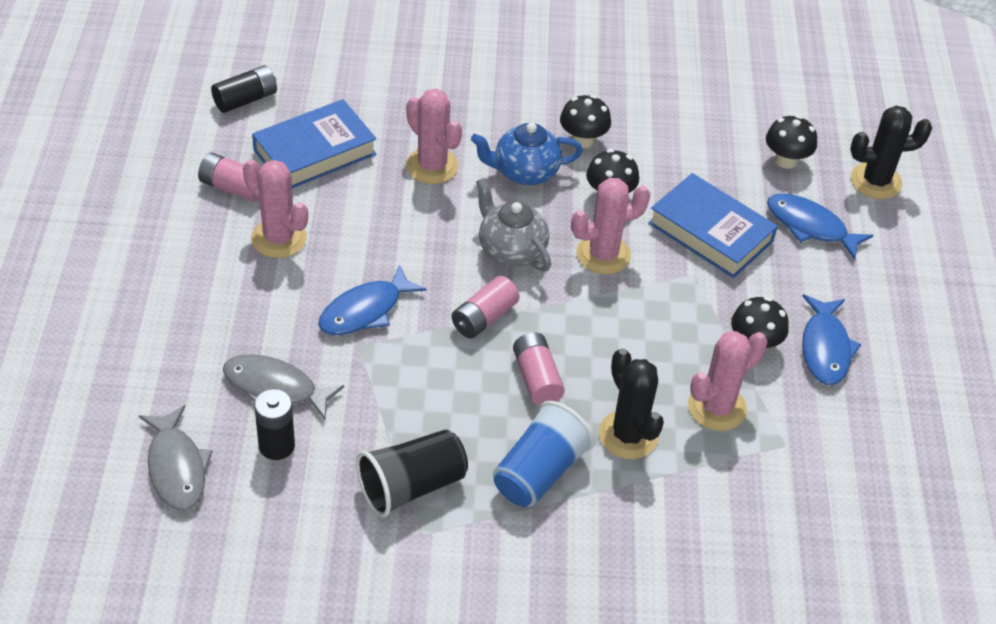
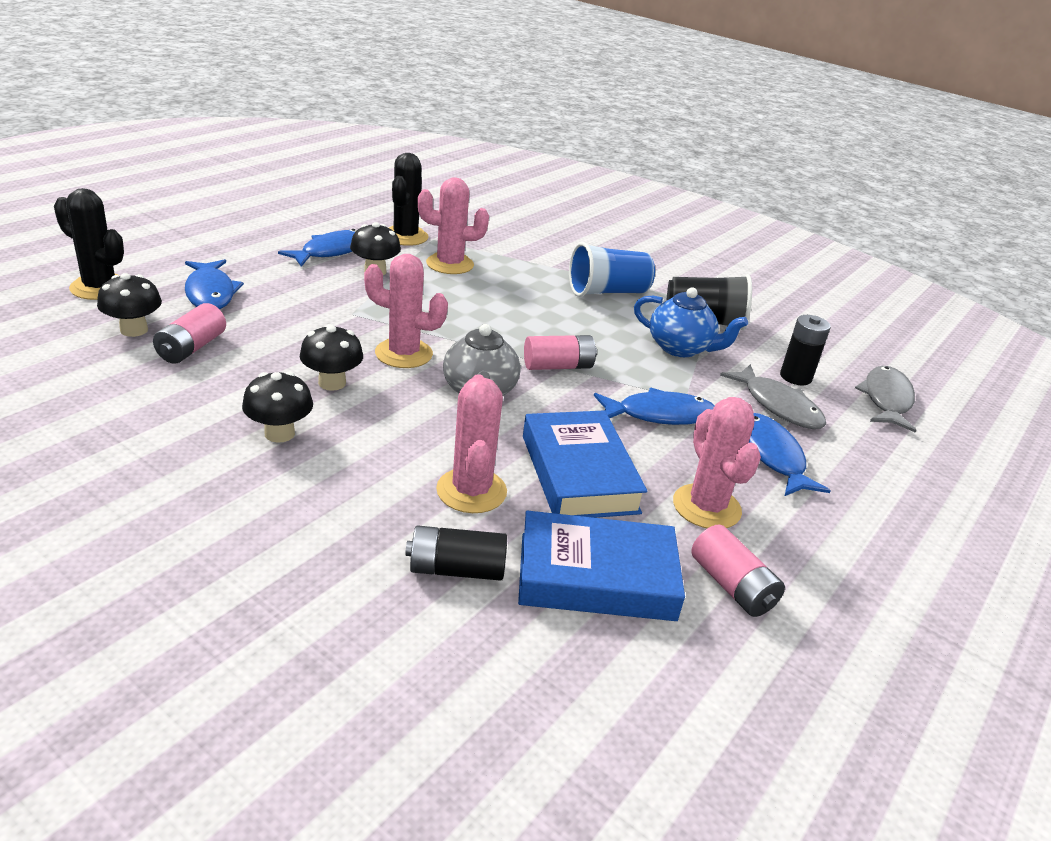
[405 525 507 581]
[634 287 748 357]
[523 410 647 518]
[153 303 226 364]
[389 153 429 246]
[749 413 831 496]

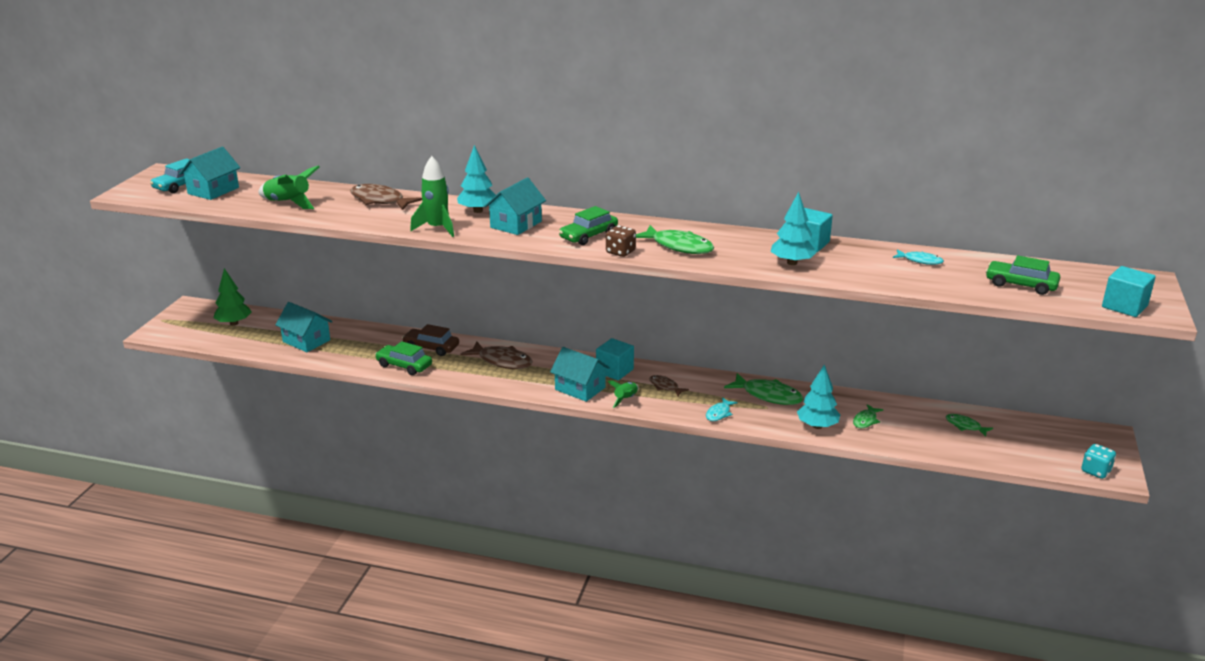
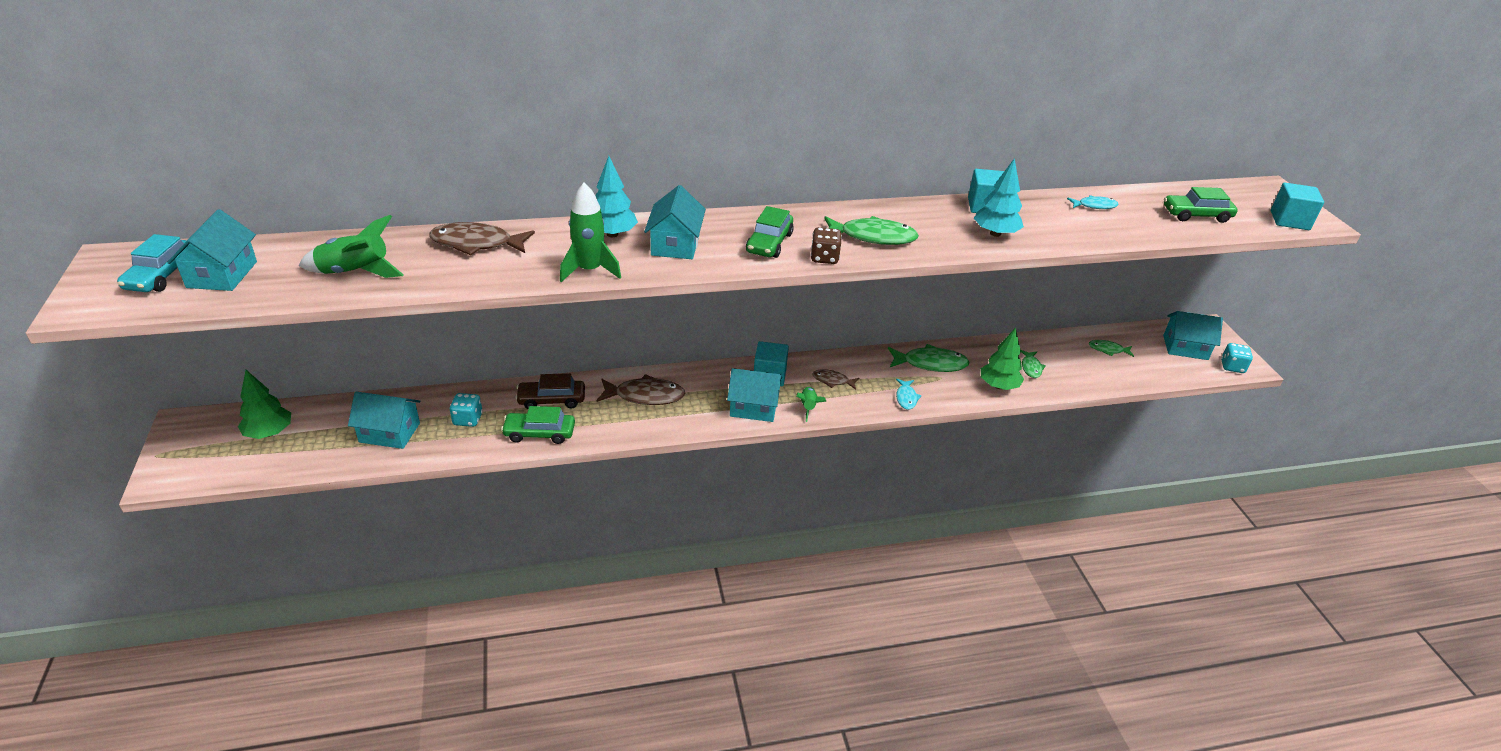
[981 328 1024 390]
[1163 311 1223 360]
[450 393 483 427]

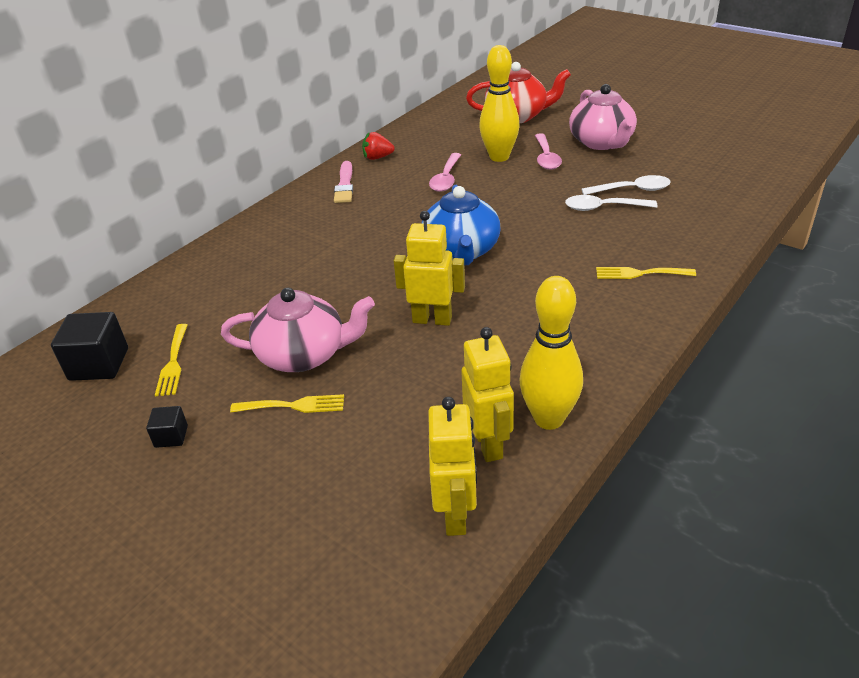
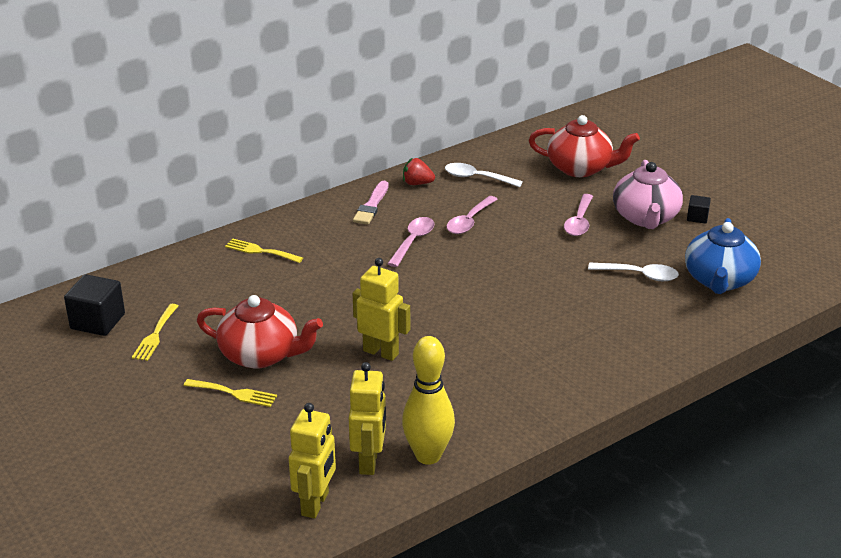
[479 45 520 162] (first image)
[685 218 761 294]
[445 163 523 187]
[225 238 303 263]
[197 295 323 369]
[687 195 711 224]
[387 217 435 267]

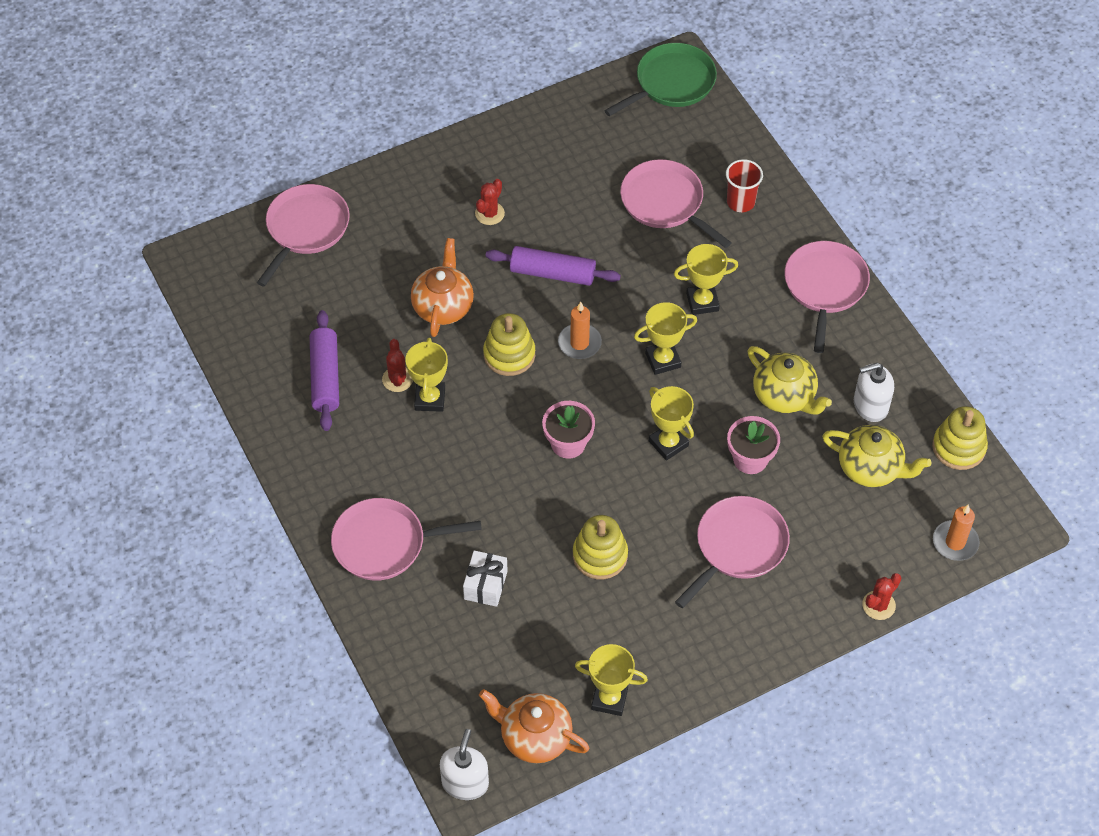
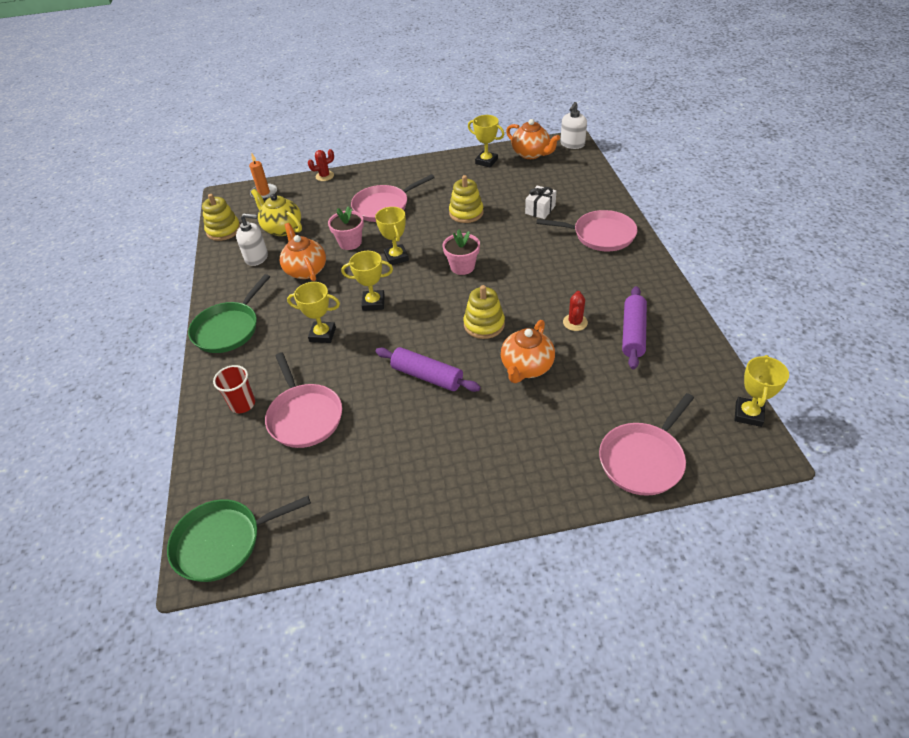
[475 179 505 225] (first image)
[188 274 270 353]
[558 302 602 359] (first image)
[735 355 789 427]
[280 223 326 281]

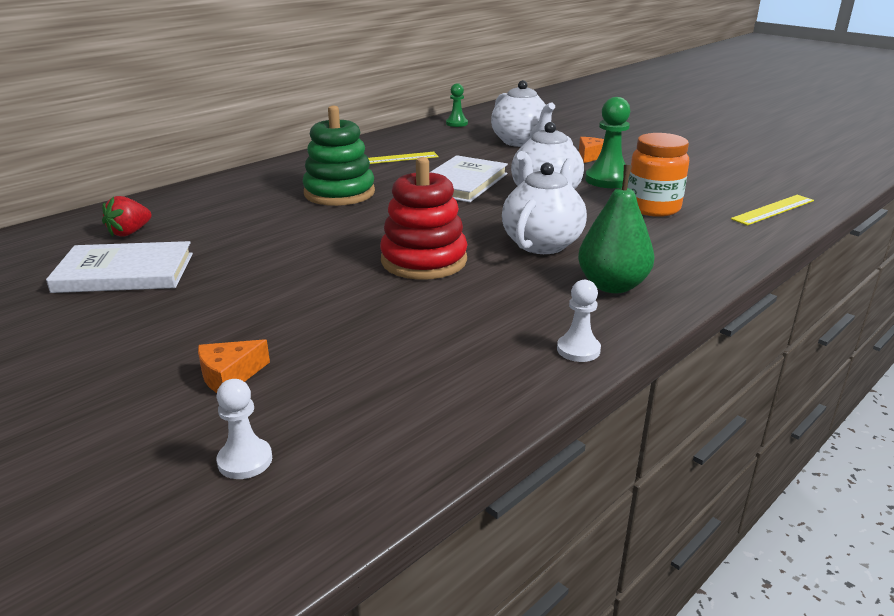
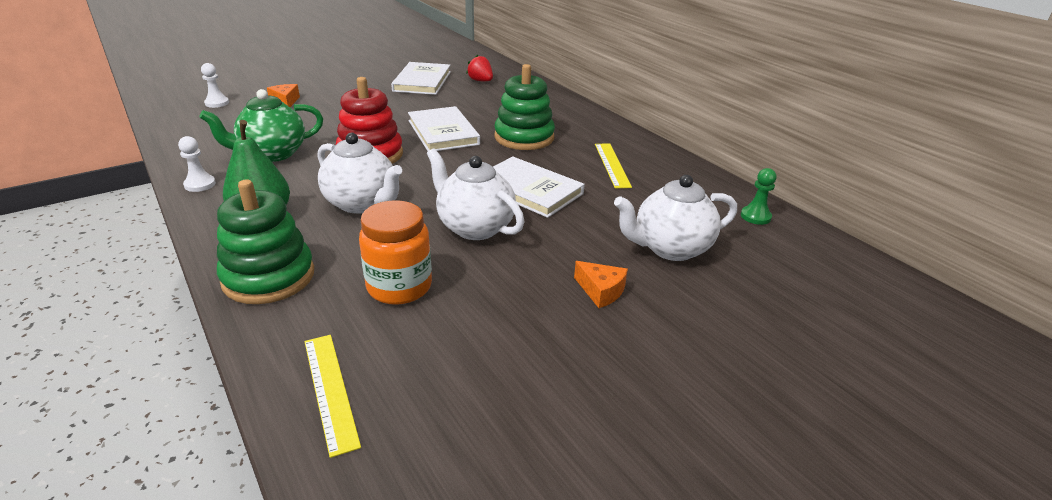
[585 97 631 188] (first image)
[199 89 323 162]
[408 106 480 151]
[217 180 314 304]

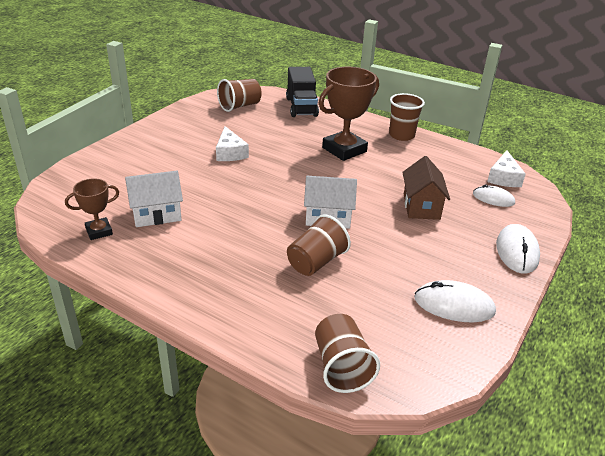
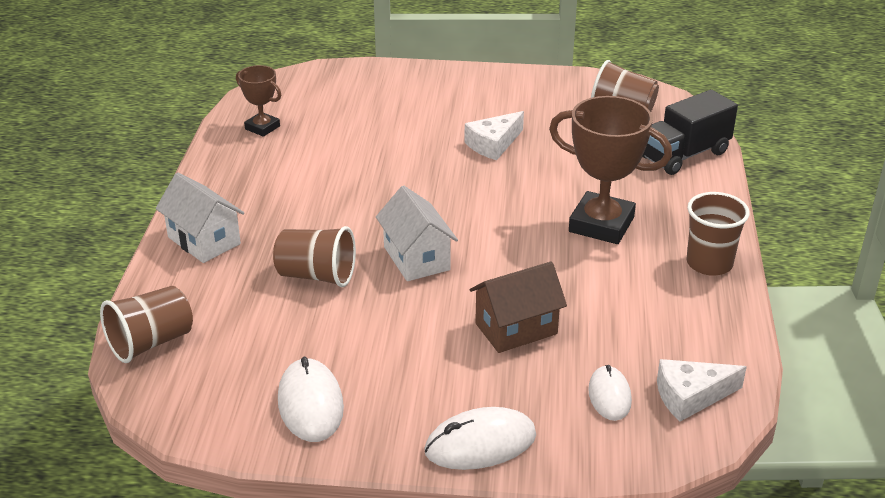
[156 172 244 263]

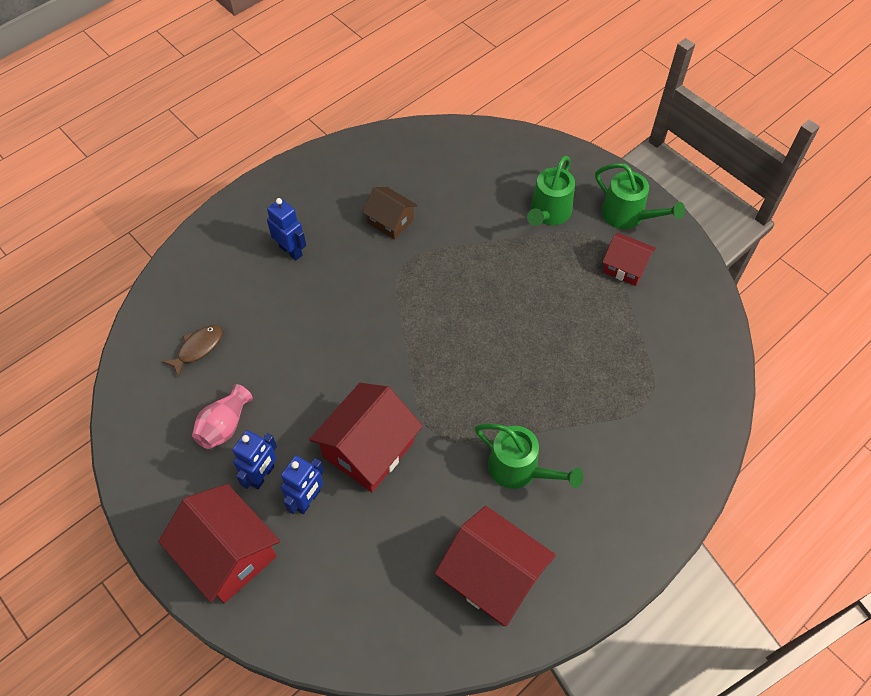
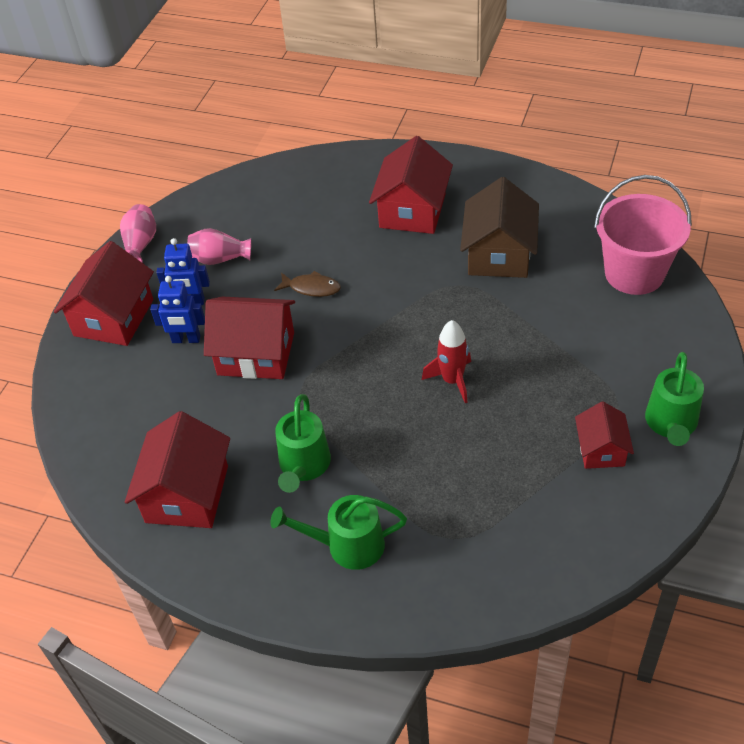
[270 495 407 570]
[460 177 539 278]
[369 136 453 234]
[274 271 341 297]
[594 175 692 295]
[120 204 156 262]
[422 320 471 403]

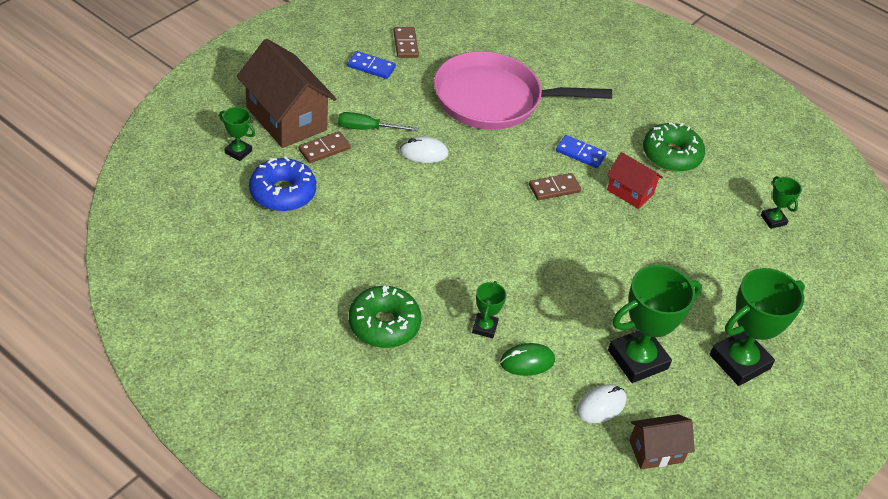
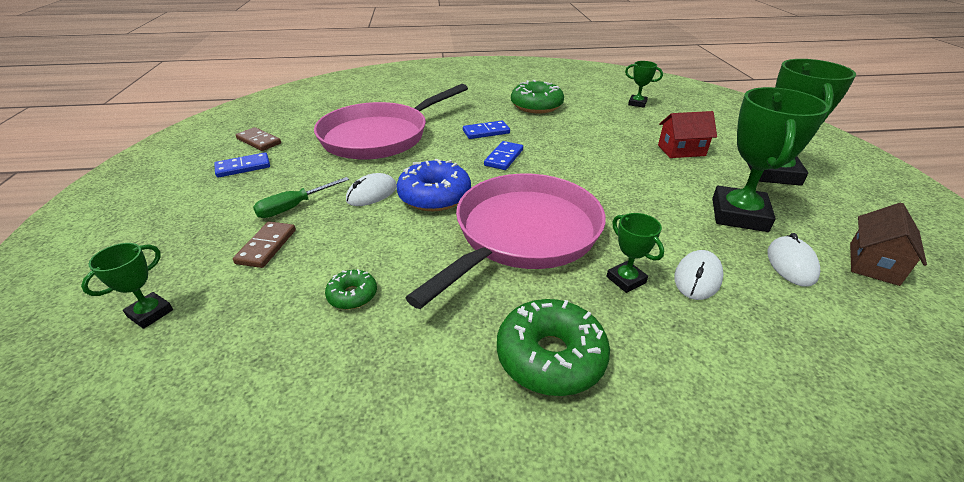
[237 39 336 148] (first image)
[81 243 173 329]
[658 111 717 158]
[397 159 471 211]
[484 141 523 170]
[674 250 724 300]
[405 173 606 309]
[325 269 377 309]

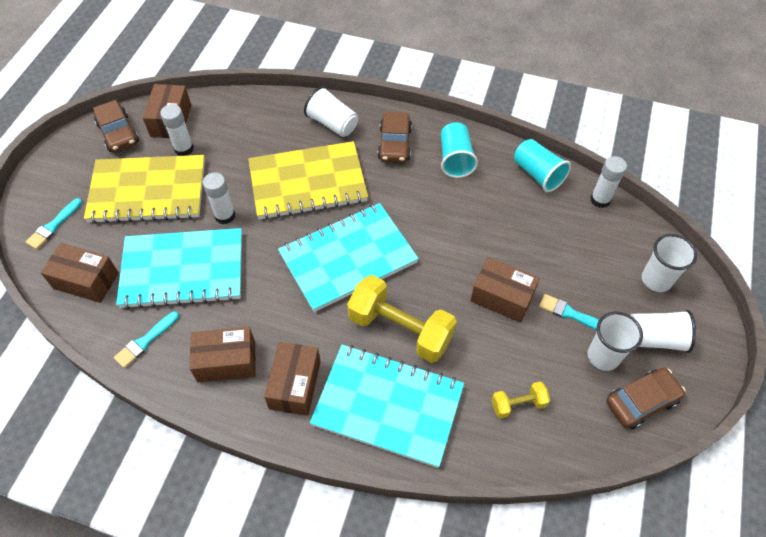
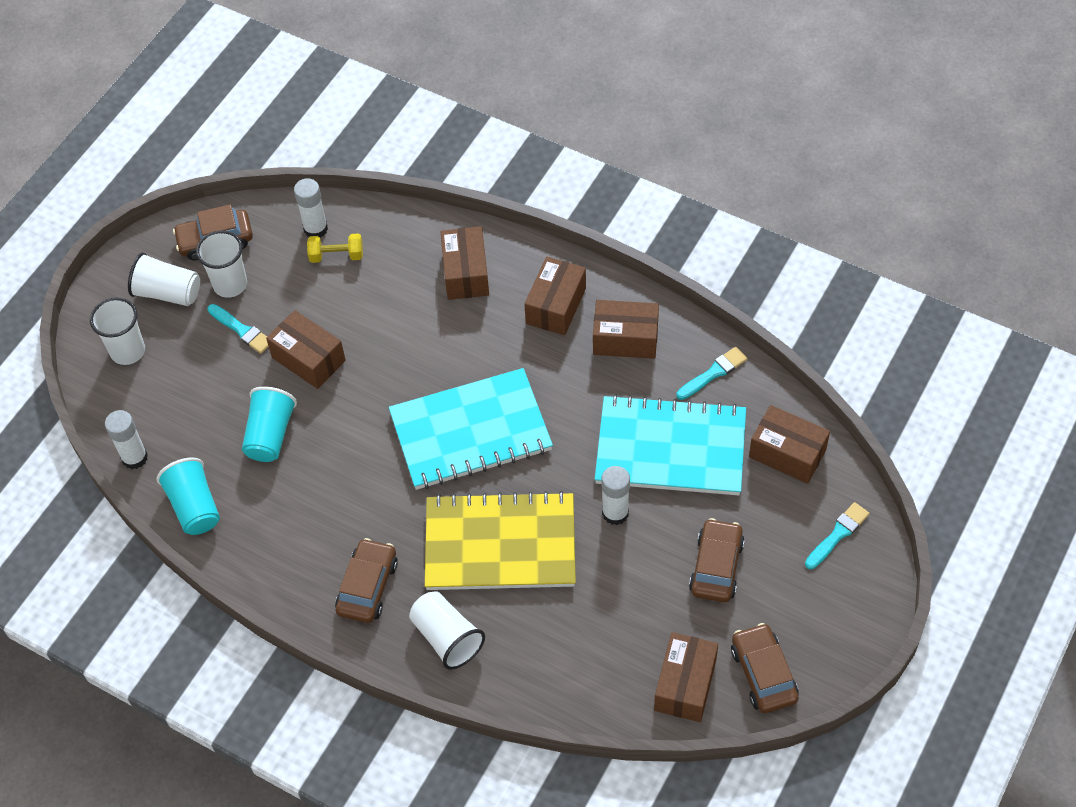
[294 178 328 237]
[242 387 297 462]
[689 518 745 602]
[347 275 457 363] (first image)
[441 226 489 300]

